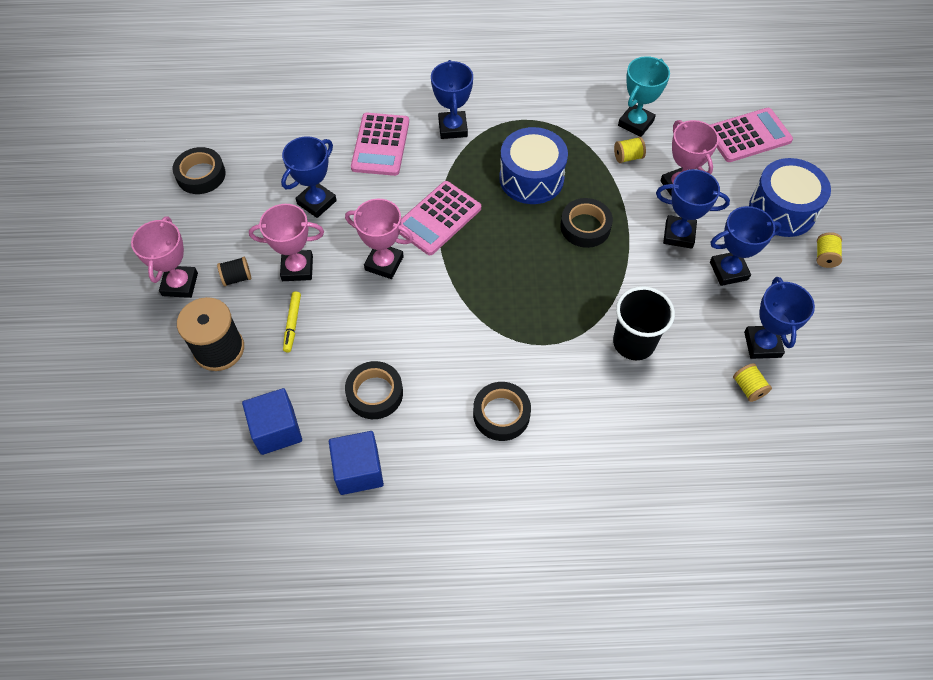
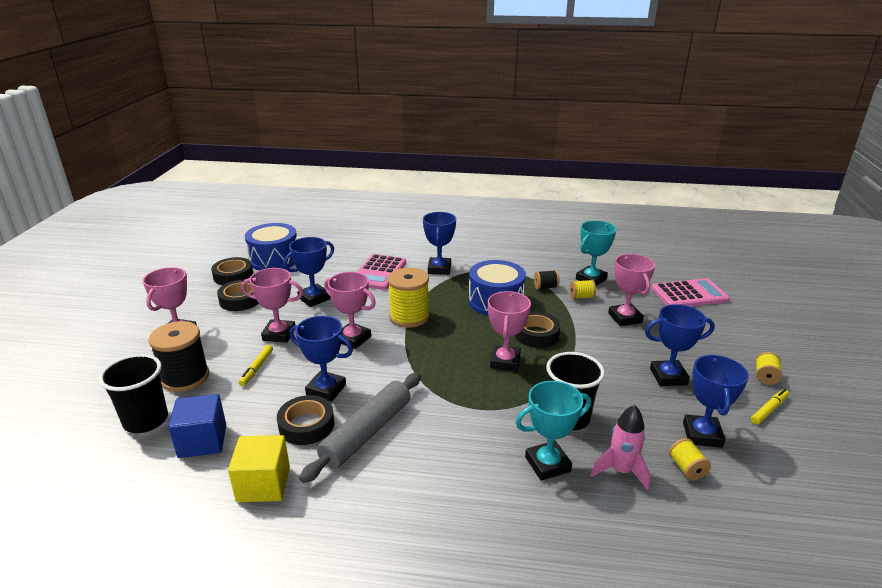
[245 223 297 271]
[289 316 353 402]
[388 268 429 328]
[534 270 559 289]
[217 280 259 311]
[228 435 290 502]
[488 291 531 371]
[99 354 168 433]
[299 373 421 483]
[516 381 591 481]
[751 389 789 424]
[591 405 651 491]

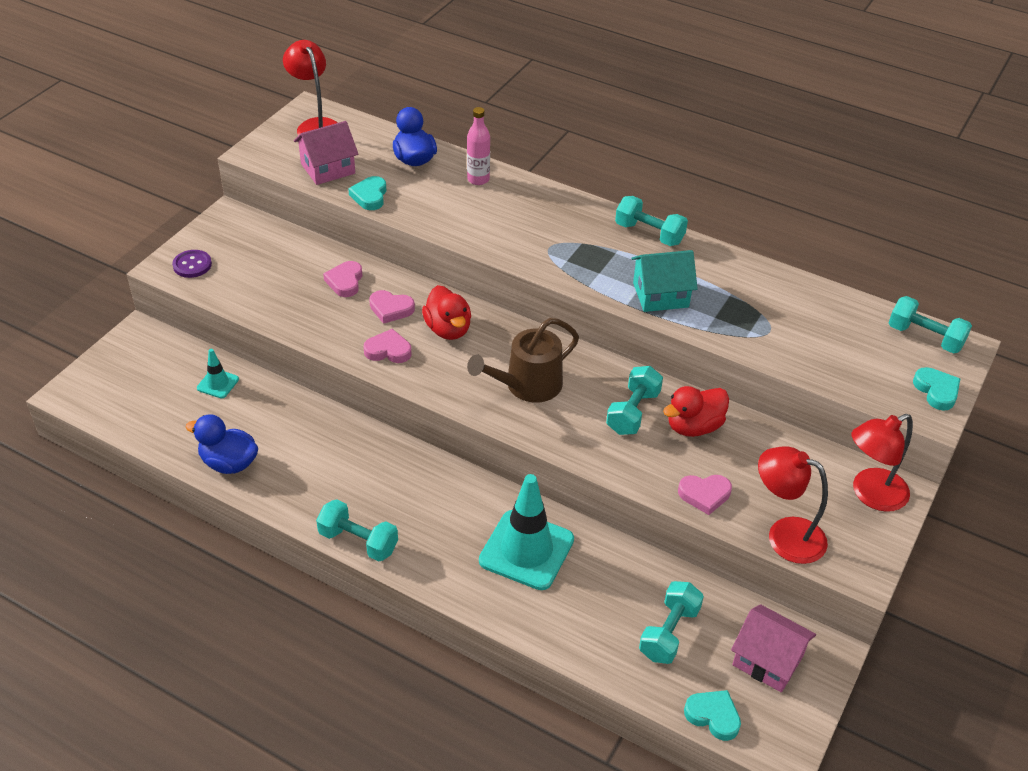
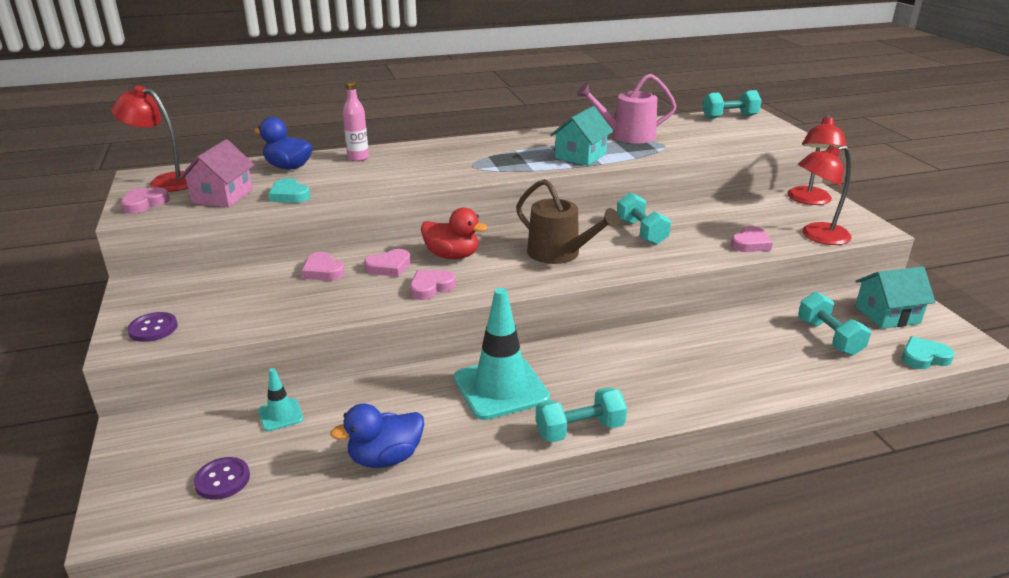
[615 196 688 246] (first image)
[516 179 620 264]
[913 367 960 411] (first image)
[663 386 729 437] (first image)
[454 288 550 420]
[855 266 936 329]
[577 74 677 143]
[121 188 170 214]
[194 457 250 500]

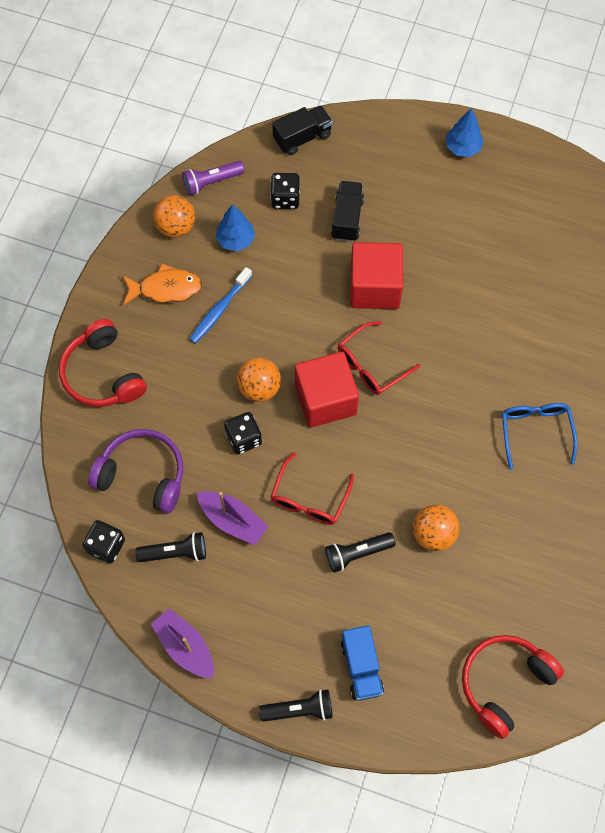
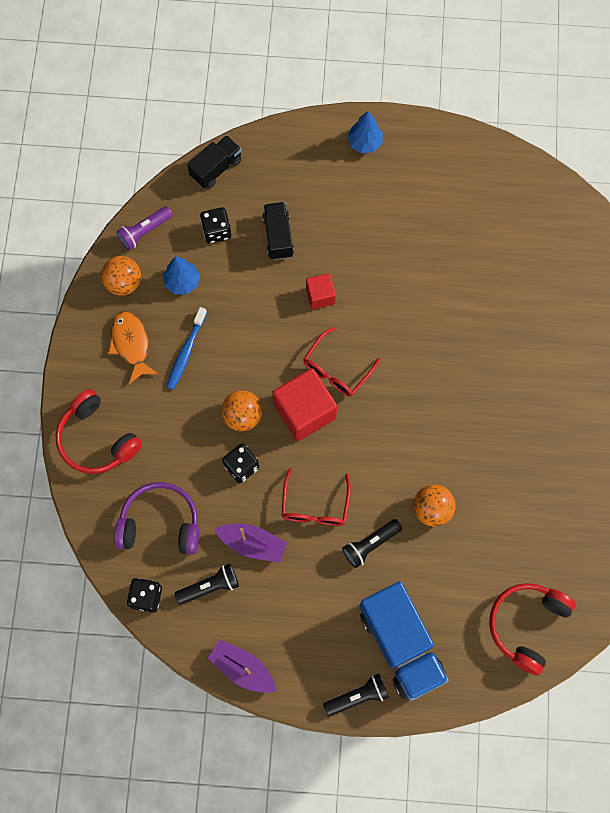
[306 273 336 309]
[108 311 158 384]
[502 403 577 470] (first image)
[359 581 449 701]

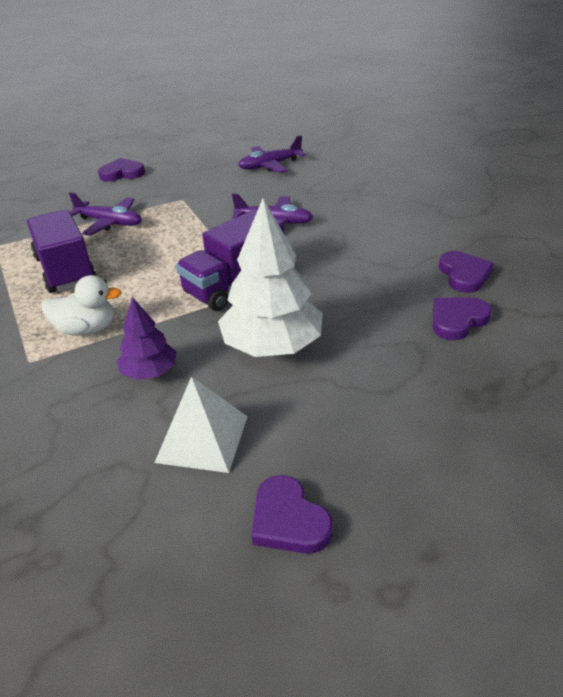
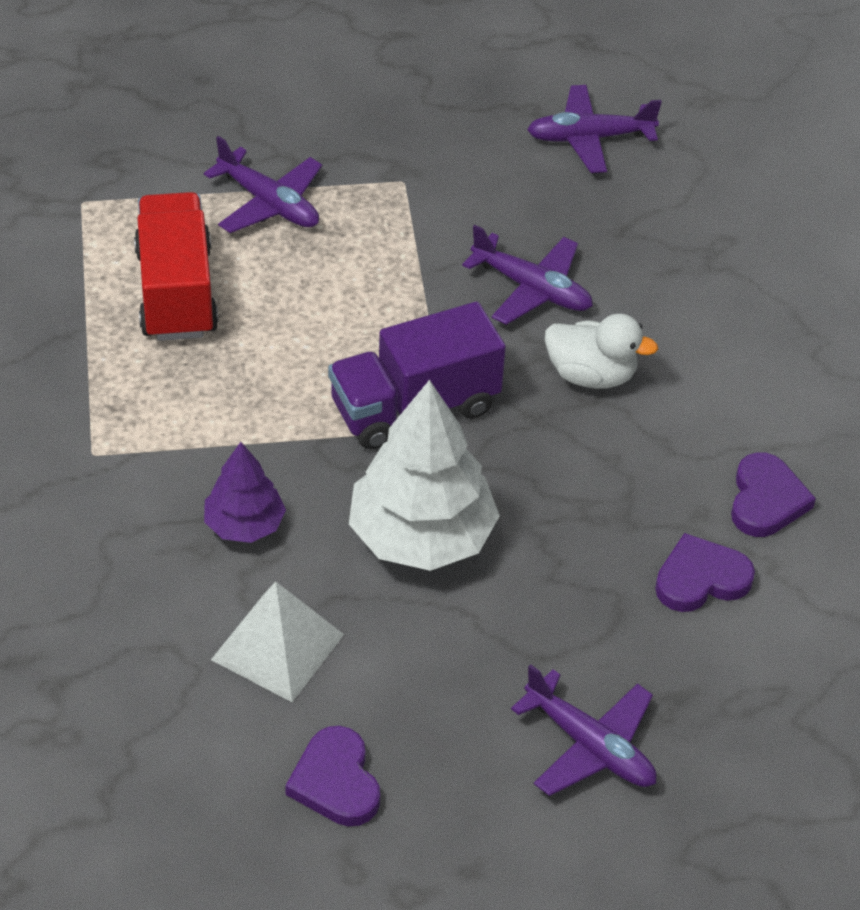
[98 158 145 181] (first image)
[134 192 218 341]
[545 314 658 389]
[511 664 657 796]

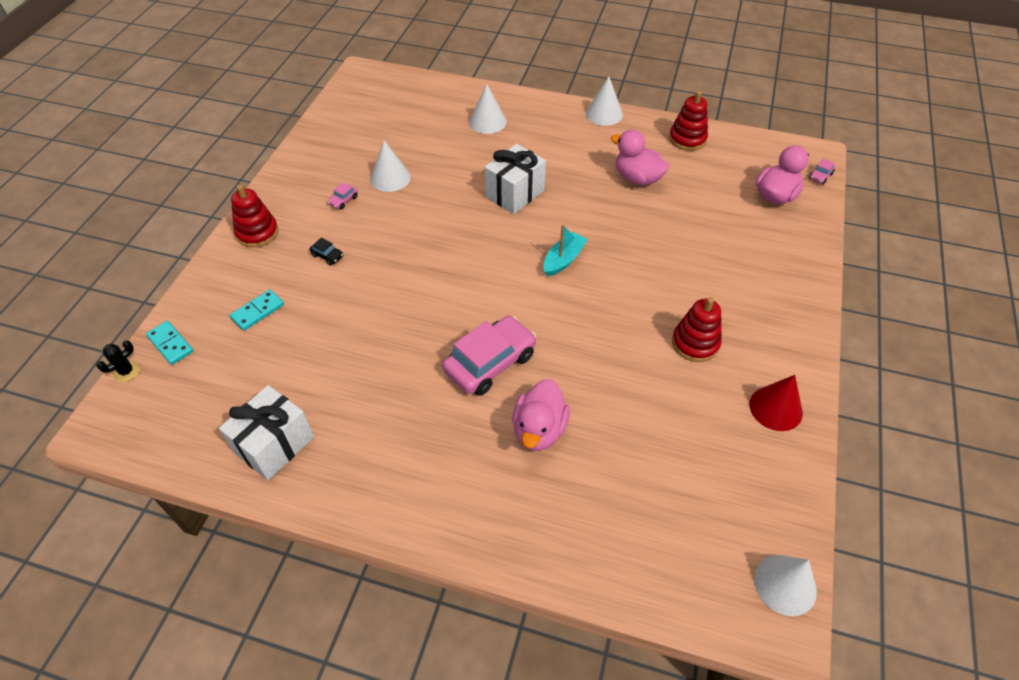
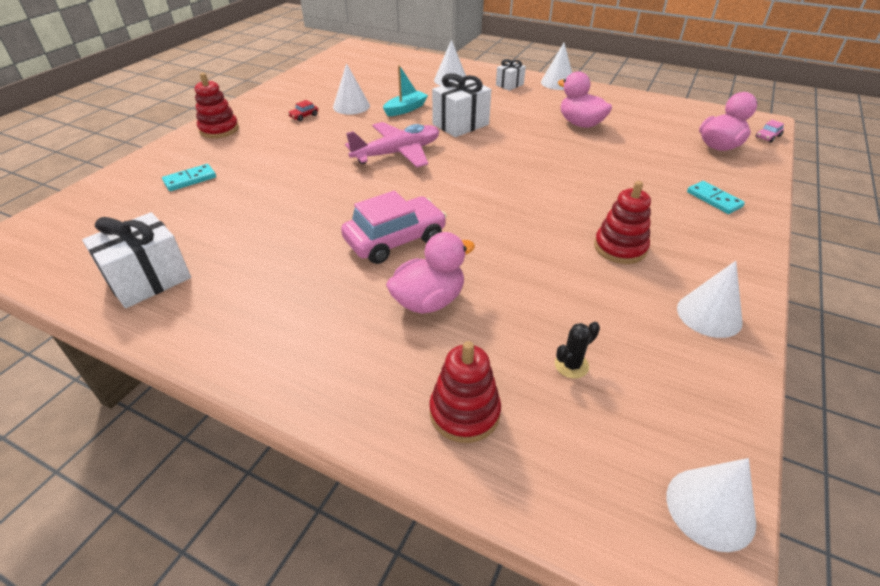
[429 341 501 443]
[288 100 318 121]
[383 65 428 116]
[310 238 343 265] (first image)
[687 181 745 214]
[555 322 600 379]
[677 261 743 338]
[386 232 475 314]
[496 59 526 91]
[345 122 439 167]

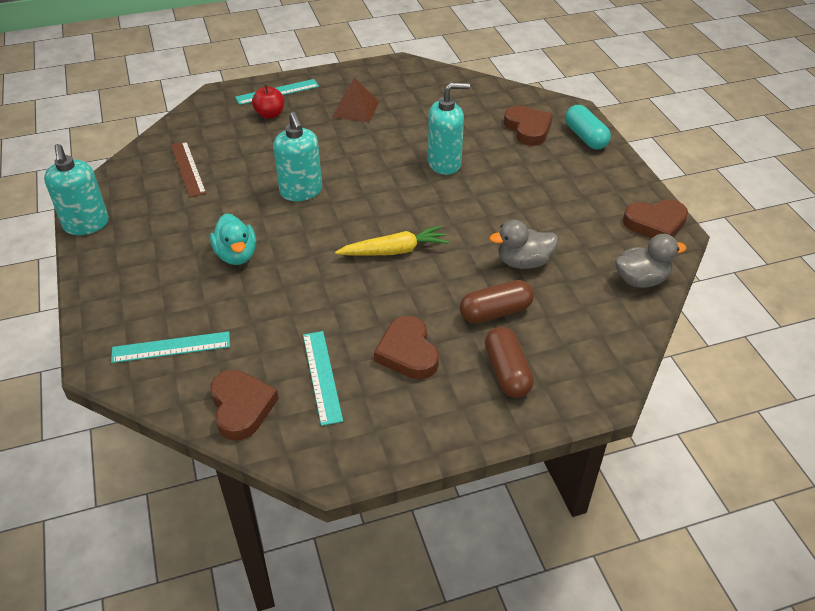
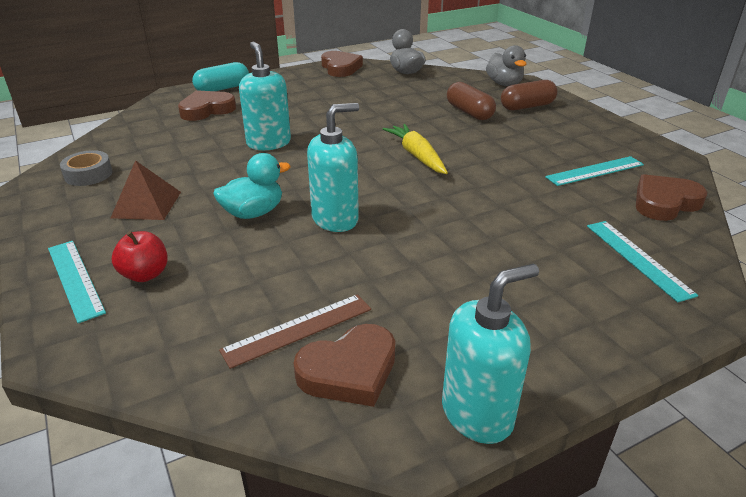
[213 153 290 219]
[486 45 527 86]
[293 324 395 407]
[60 150 112 186]

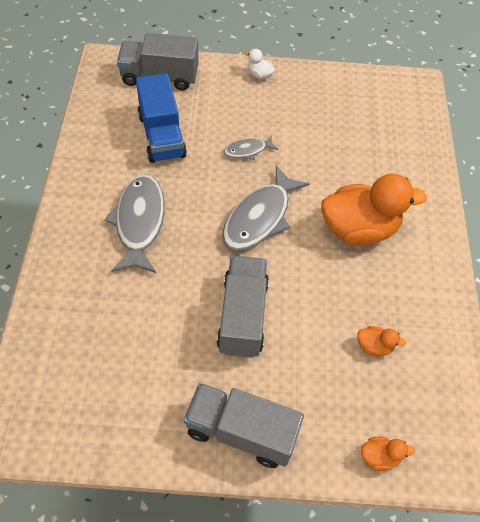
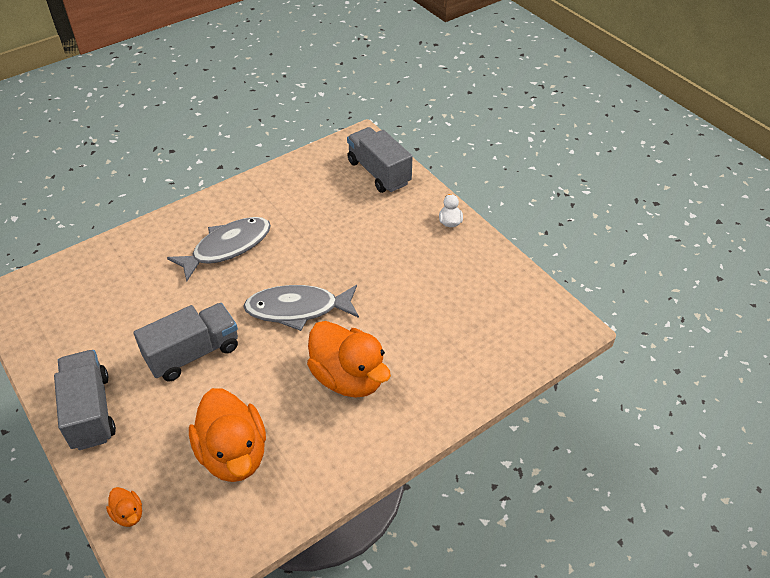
[136 73 187 163] (first image)
[224 135 278 160] (first image)
[189 388 266 482]

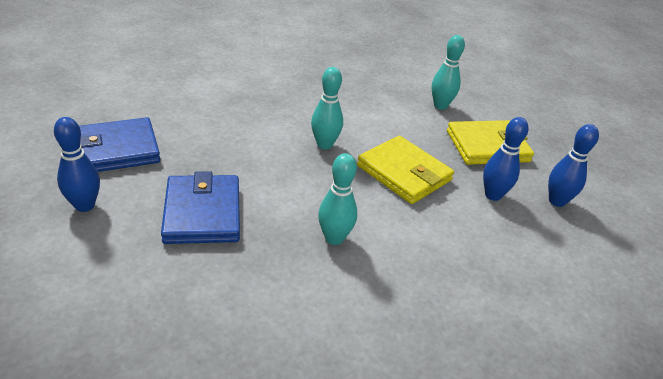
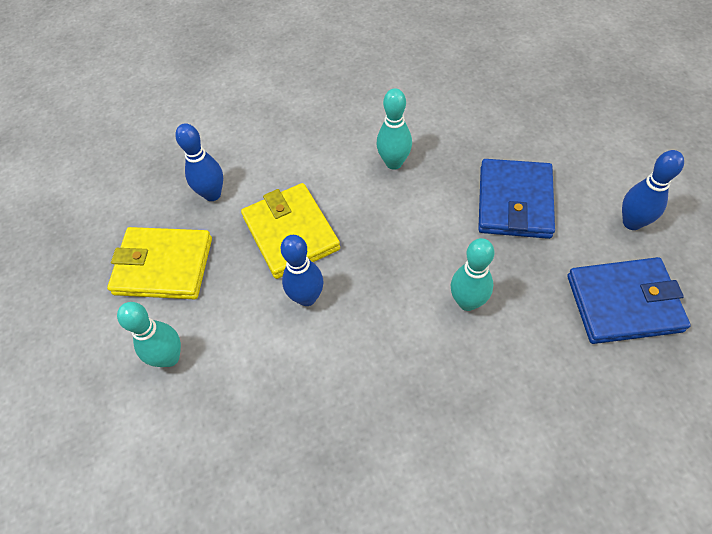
[451 238 494 311]
[281 235 323 306]

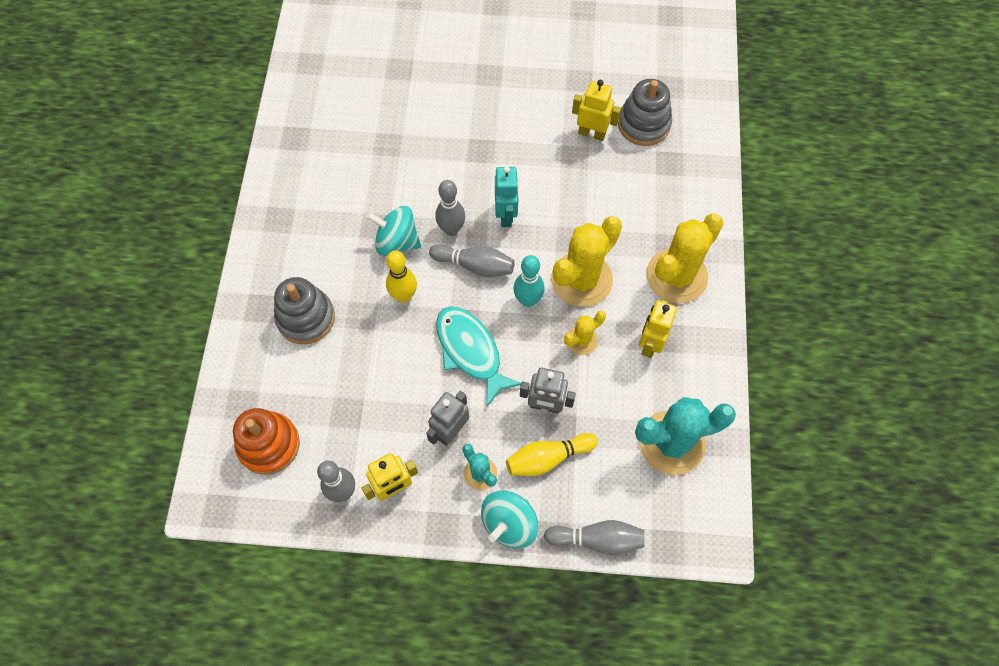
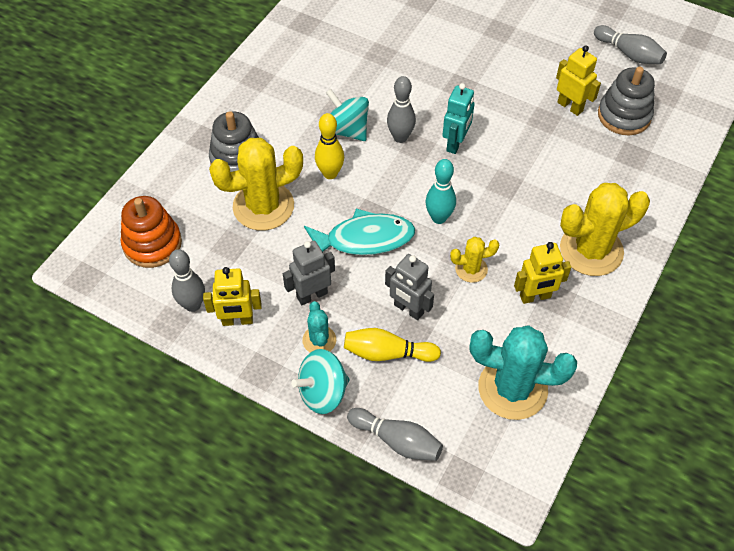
[209 138 303 231]
[594 25 667 64]
[514 242 571 304]
[304 208 415 255]

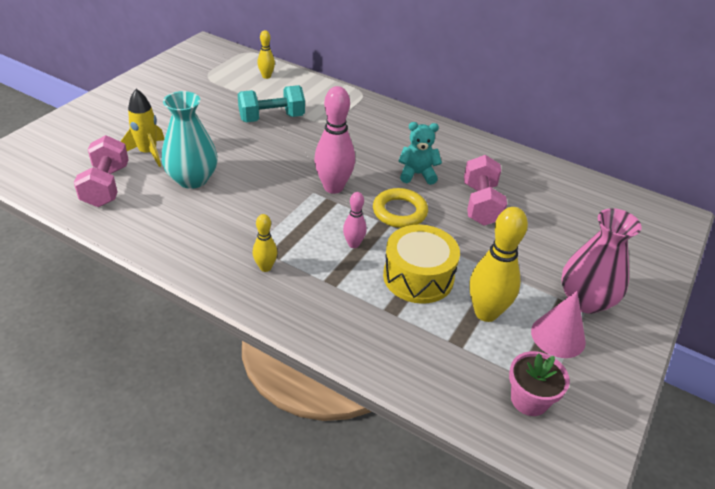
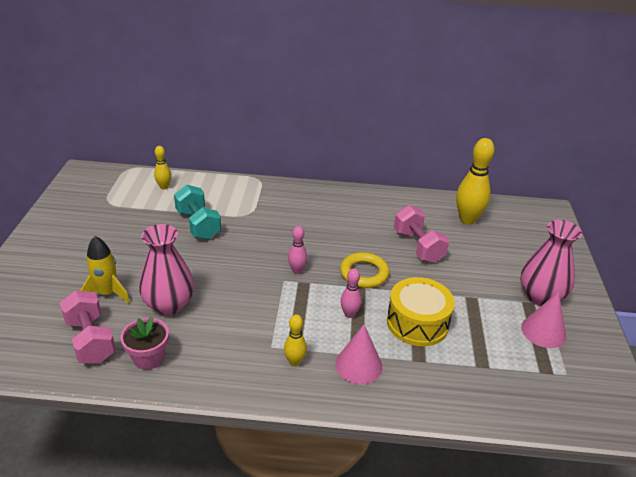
[174 185 221 240]
[288 226 307 274]
[139 224 194 315]
[399 122 442 185] (first image)
[456 138 495 224]
[120 317 169 370]
[335 325 382 384]

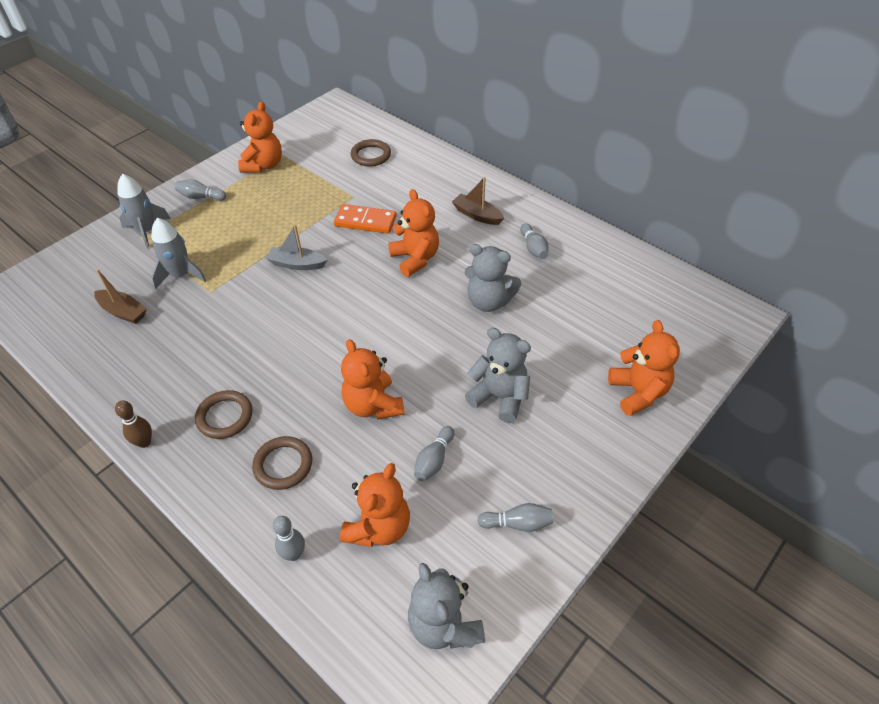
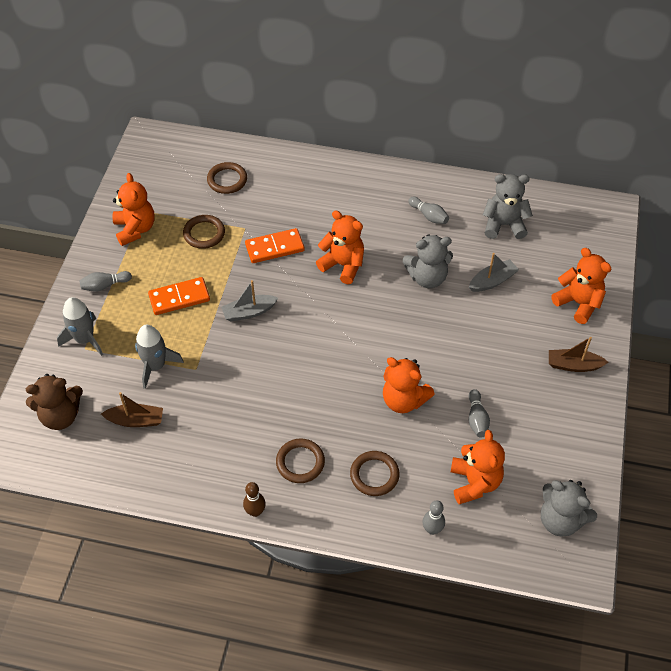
[549 337 608 372]
[483 174 533 239]
[478 503 553 532] (first image)
[183 215 225 249]
[469 253 519 292]
[148 277 210 315]
[26 374 83 430]

